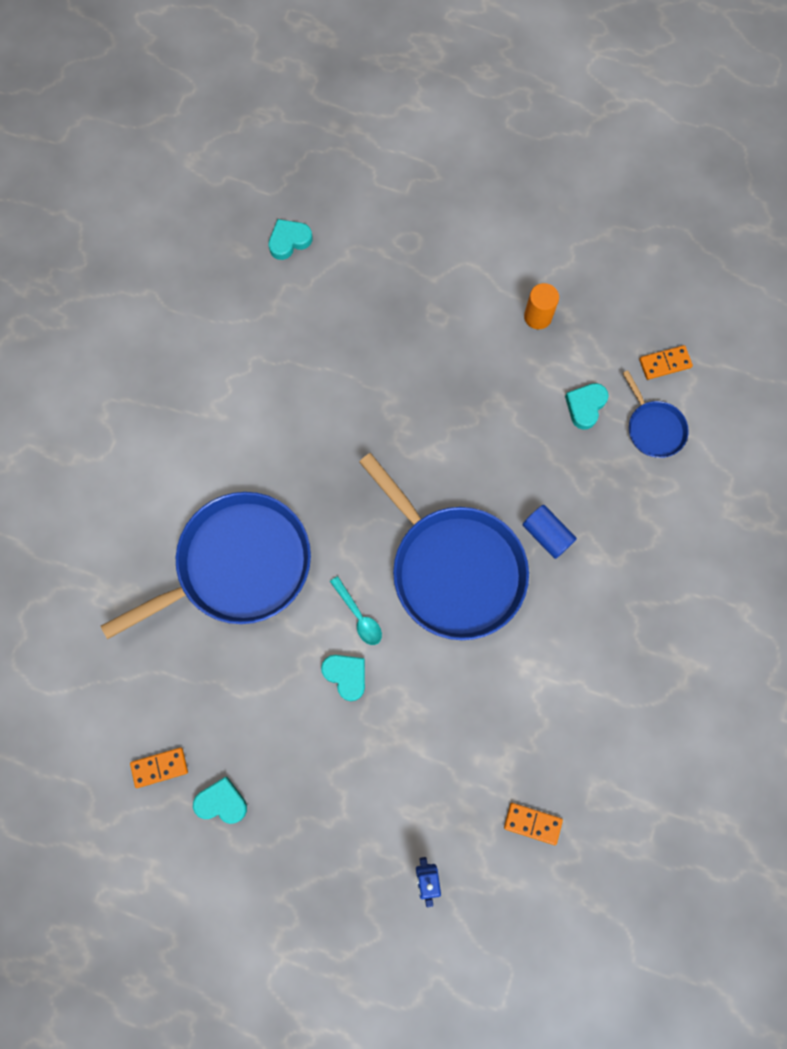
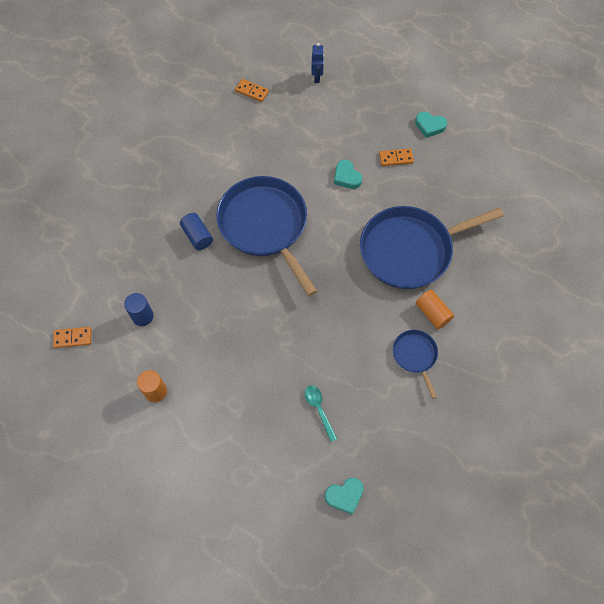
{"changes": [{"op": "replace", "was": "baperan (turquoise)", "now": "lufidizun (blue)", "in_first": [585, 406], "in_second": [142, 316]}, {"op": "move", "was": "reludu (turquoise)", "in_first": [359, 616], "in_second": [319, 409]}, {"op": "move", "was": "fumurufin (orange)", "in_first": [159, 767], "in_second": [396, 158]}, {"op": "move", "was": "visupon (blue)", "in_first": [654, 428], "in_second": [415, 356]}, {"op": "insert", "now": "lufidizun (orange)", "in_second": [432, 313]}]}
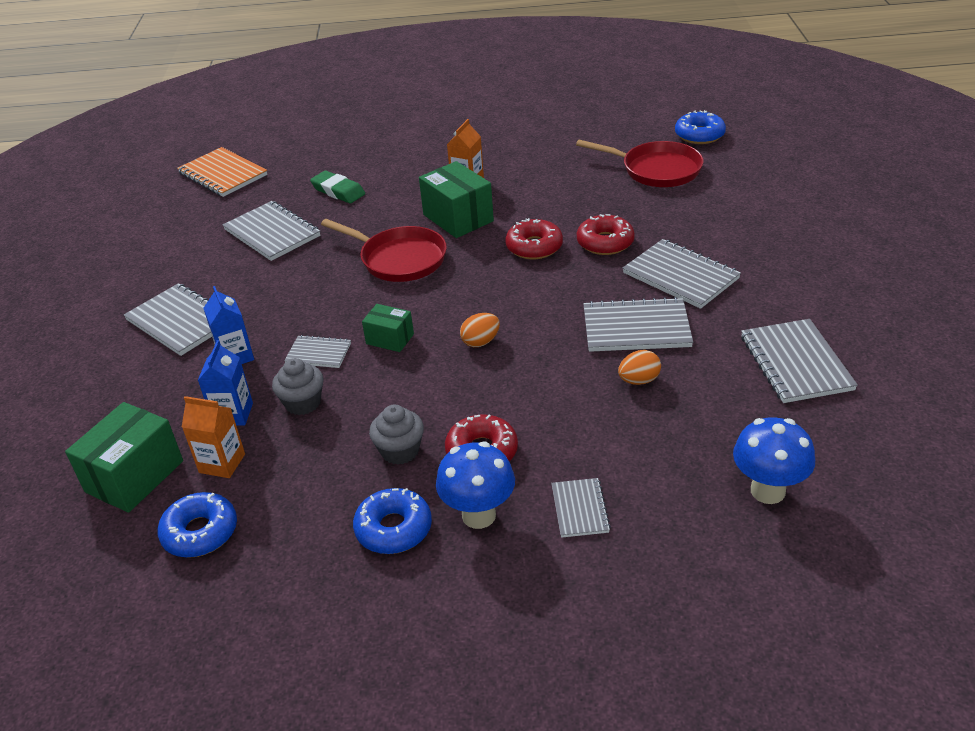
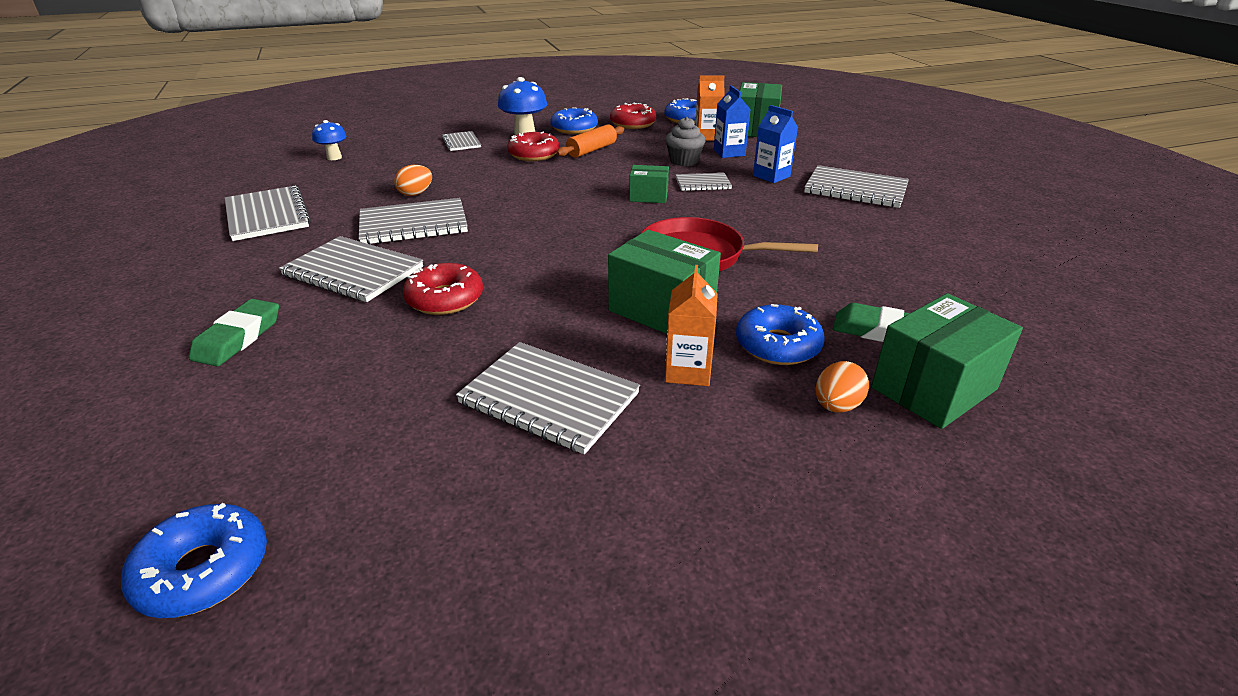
{"changes": [{"op": "insert", "now": "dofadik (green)", "in_second": [238, 338]}, {"op": "resize", "was": "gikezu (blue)", "in_first": [767, 491], "in_second": [334, 157], "ratio": 0.61}, {"op": "move", "was": "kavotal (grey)", "in_first": [272, 233], "in_second": [549, 398]}, {"op": "replace", "was": "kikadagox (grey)", "now": "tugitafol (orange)", "in_first": [400, 451], "in_second": [592, 150]}, {"op": "move", "was": "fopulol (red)", "in_first": [534, 247], "in_second": [633, 124]}, {"op": "insert", "now": "fopulol (blue)", "in_second": [777, 345]}, {"op": "move", "was": "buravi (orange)", "in_first": [480, 342], "in_second": [836, 406]}, {"op": "insert", "now": "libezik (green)", "in_second": [934, 388]}, {"op": "delete", "was": "kavotal (orange)", "in_first": [223, 174]}, {"op": "delete", "was": "visupon (red)", "in_first": [656, 170]}]}
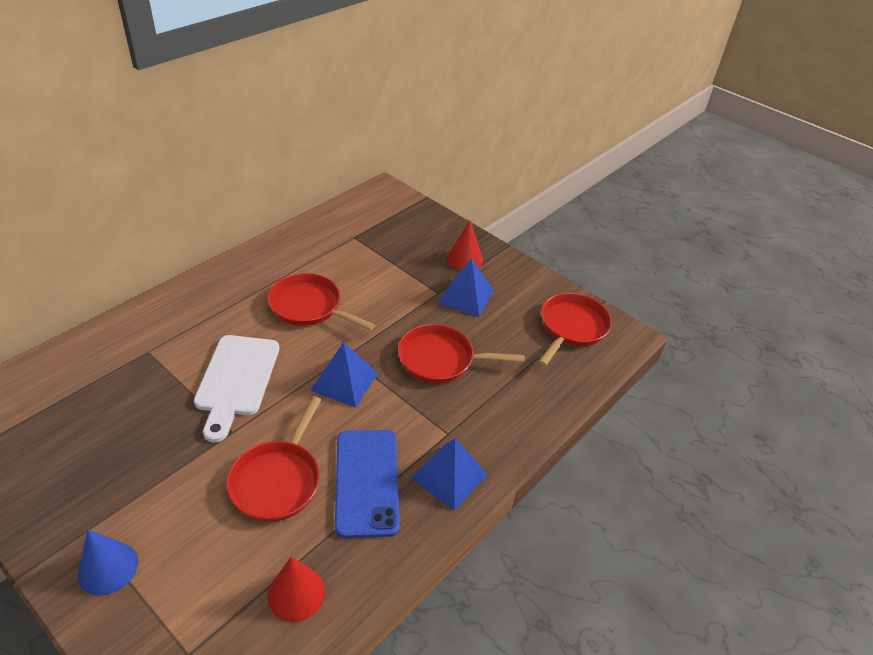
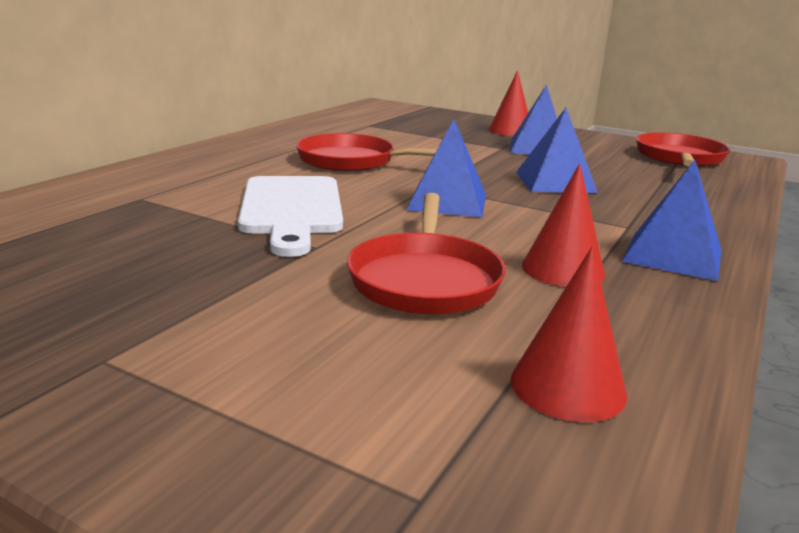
{"changes": [{"op": "replace", "was": "visupon (red)", "now": "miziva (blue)", "in_first": [441, 359], "in_second": [555, 182]}, {"op": "replace", "was": "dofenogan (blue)", "now": "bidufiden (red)", "in_first": [367, 482], "in_second": [563, 269]}, {"op": "delete", "was": "bidufiden (blue)", "in_first": [108, 568]}]}
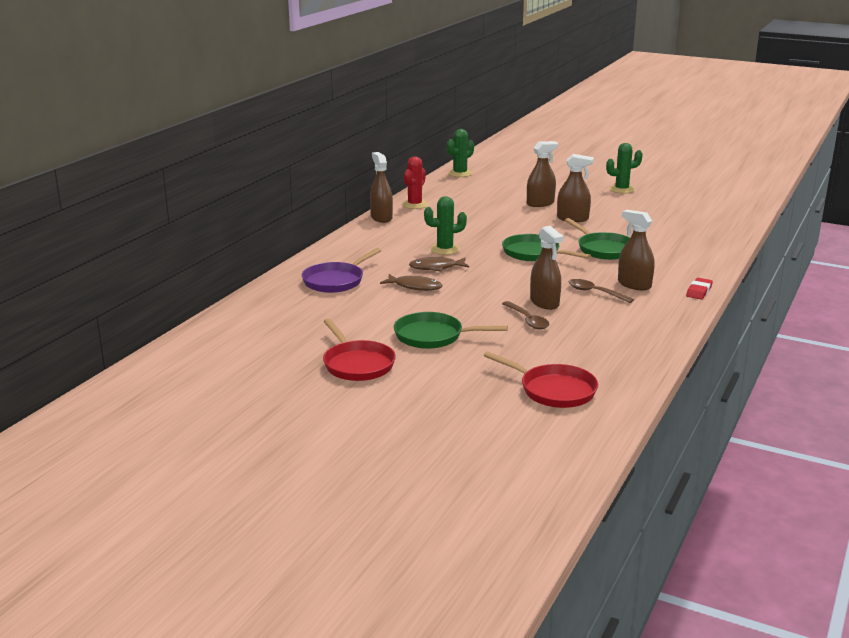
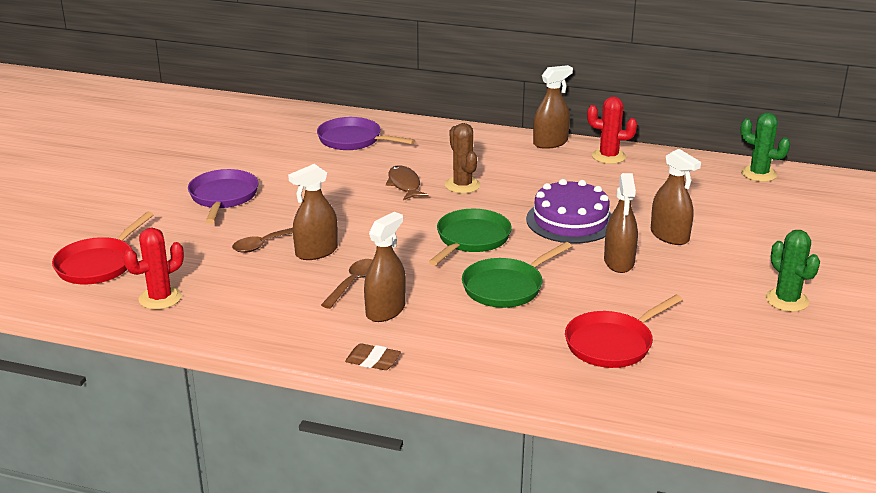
{"changes": [{"op": "insert", "now": "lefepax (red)", "in_second": [160, 298]}, {"op": "recolor", "was": "visupon (green)", "now": "visupon (purple)", "in_first": [433, 336], "in_second": [223, 197]}, {"op": "recolor", "was": "dofadik (red)", "now": "dofadik (brown)", "in_first": [699, 291], "in_second": [373, 361]}, {"op": "recolor", "was": "lefepax (green)", "now": "lefepax (brown)", "in_first": [445, 249], "in_second": [462, 185]}, {"op": "insert", "now": "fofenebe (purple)", "in_second": [570, 221]}, {"op": "move", "was": "visupon (red)", "in_first": [357, 364], "in_second": [612, 344]}, {"op": "delete", "was": "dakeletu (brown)", "in_first": [415, 286]}]}
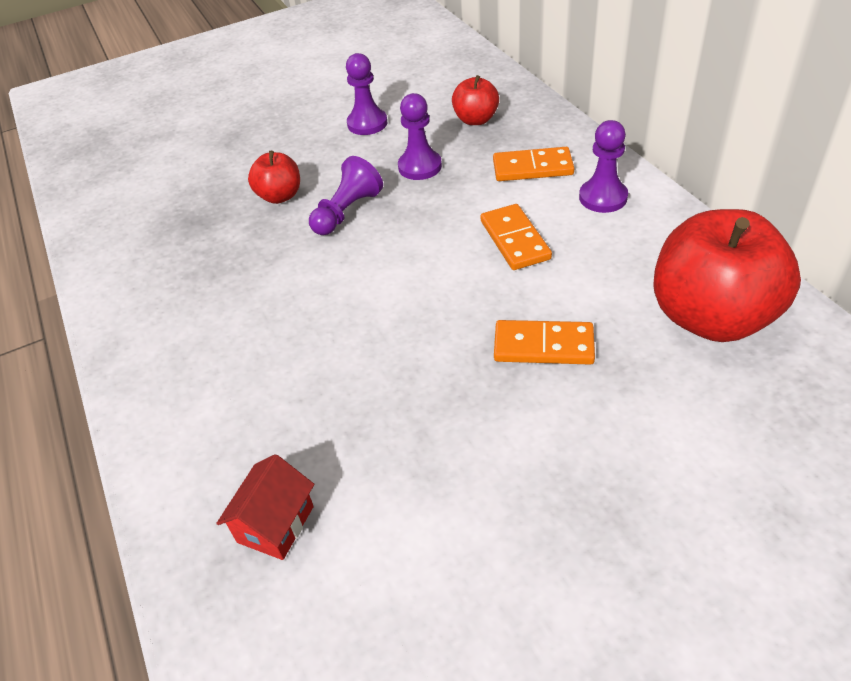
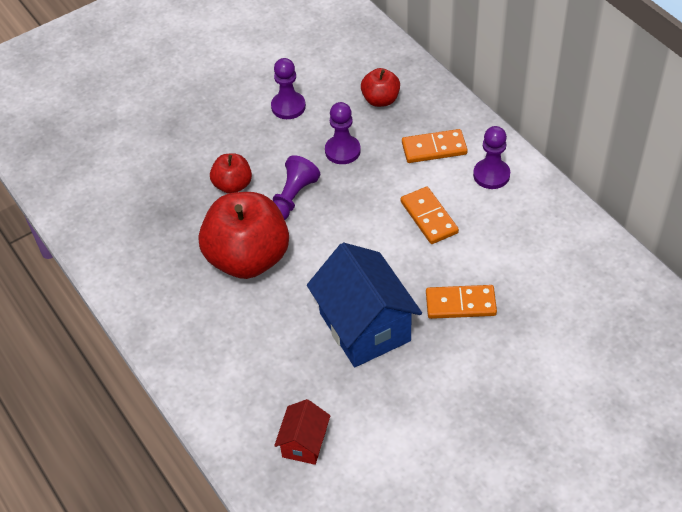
{"changes": [{"op": "move", "was": "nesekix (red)", "in_first": [711, 317], "in_second": [248, 258]}, {"op": "insert", "now": "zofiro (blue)", "in_second": [365, 327]}]}
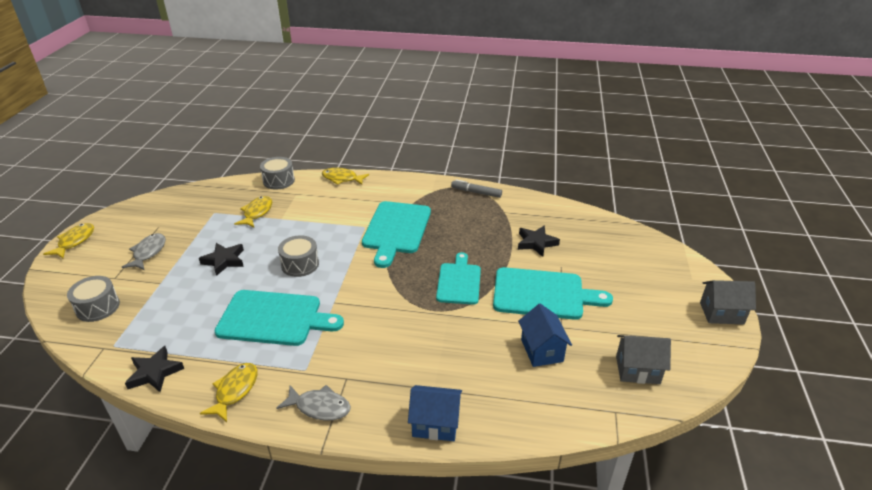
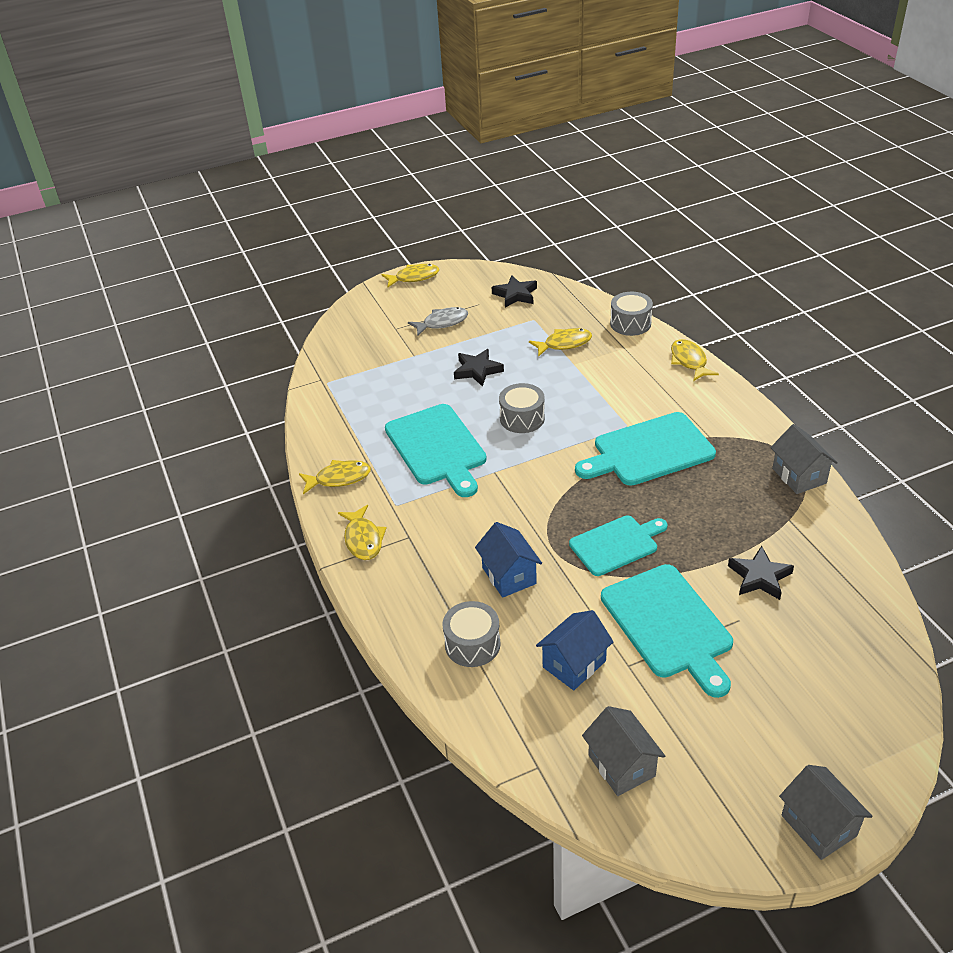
{"changes": [{"op": "recolor", "was": "dakeletu (grey)", "now": "dakeletu (yellow)", "in_first": [319, 407], "in_second": [363, 539]}, {"op": "move", "was": "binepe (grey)", "in_first": [98, 307], "in_second": [472, 644]}, {"op": "move", "was": "zofiro (blue)", "in_first": [435, 424], "in_second": [509, 576]}, {"op": "move", "was": "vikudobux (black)", "in_first": [155, 372], "in_second": [515, 295]}, {"op": "replace", "was": "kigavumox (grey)", "now": "zofiro (grey)", "in_first": [476, 192], "in_second": [799, 476]}]}
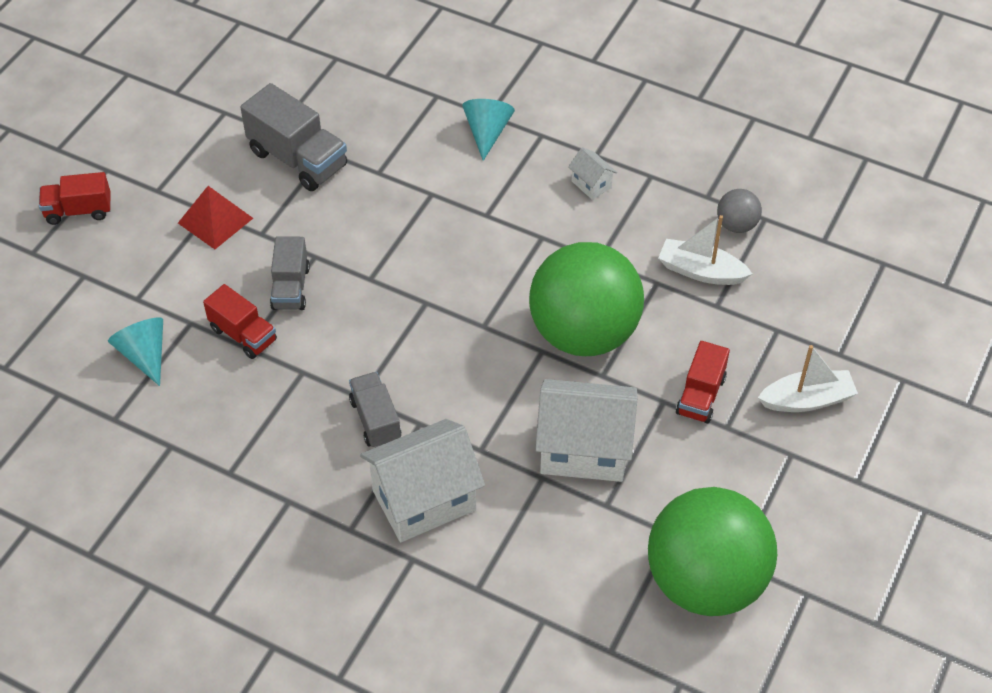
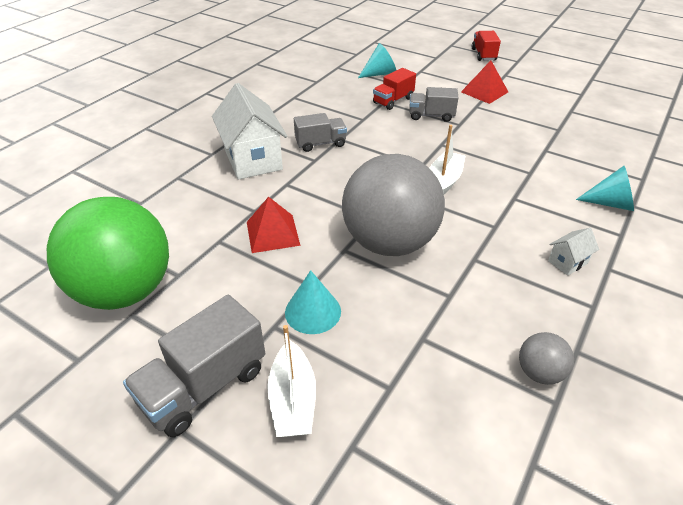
{"changes": [{"op": "move", "was": "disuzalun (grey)", "in_first": [298, 159], "in_second": [204, 386]}, {"op": "replace", "was": "zofiro (white)", "now": "miziva (red)", "in_first": [584, 450], "in_second": [272, 233]}, {"op": "replace", "was": "disuzalun (red)", "now": "bidufiden (turquoise)", "in_first": [700, 396], "in_second": [313, 311]}, {"op": "recolor", "was": "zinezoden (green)", "now": "zinezoden (grey)", "in_first": [584, 333], "in_second": [389, 243]}, {"op": "move", "was": "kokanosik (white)", "in_first": [700, 271], "in_second": [443, 182]}]}
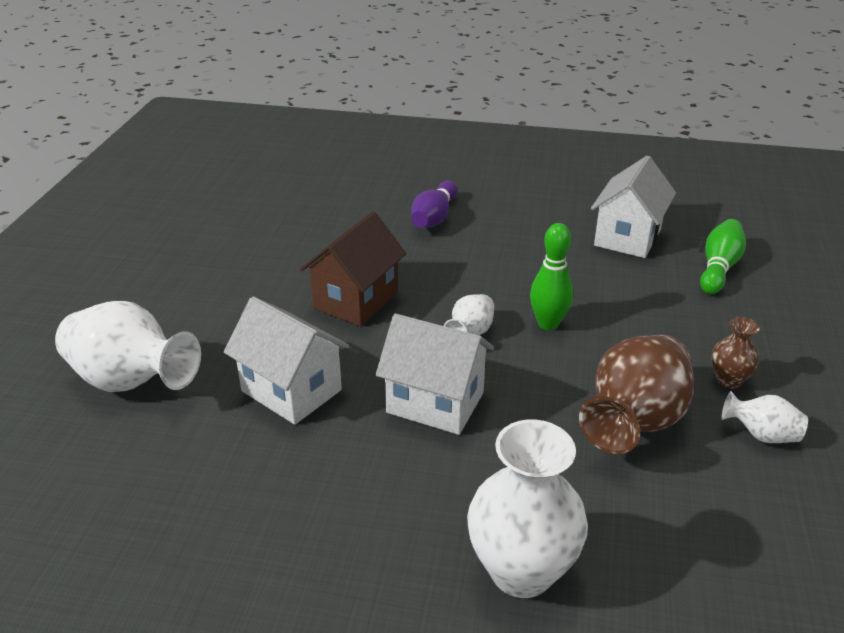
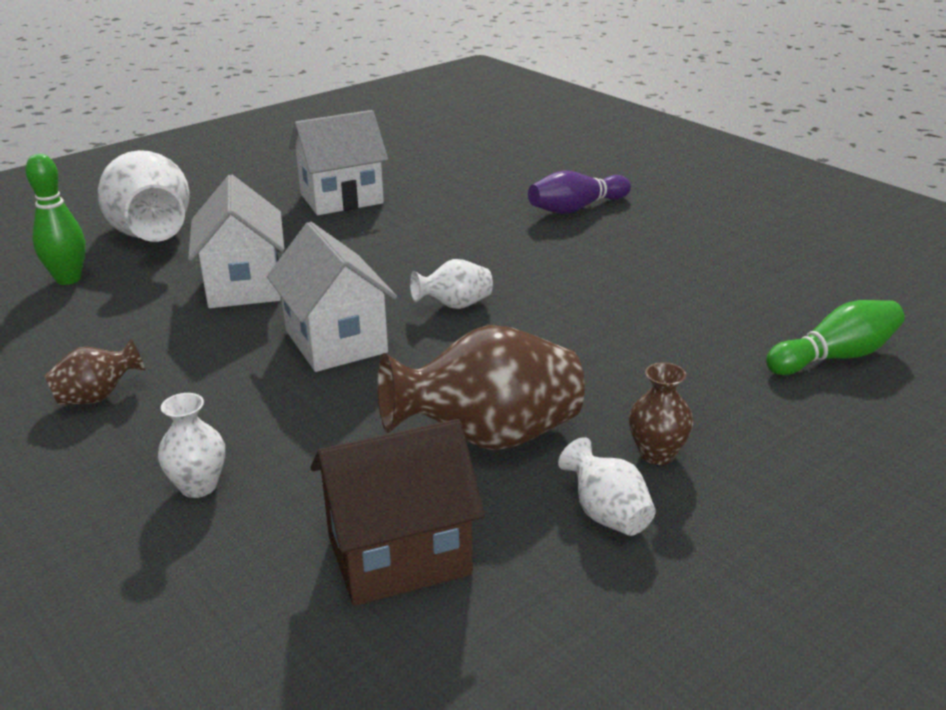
{"changes": [{"op": "move", "was": "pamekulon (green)", "in_first": [548, 324], "in_second": [68, 279]}, {"op": "insert", "now": "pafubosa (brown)", "in_second": [97, 397]}, {"op": "resize", "was": "pafubosa (white)", "in_first": [521, 571], "in_second": [198, 486], "ratio": 0.5}, {"op": "move", "was": "zofiro (white)", "in_first": [627, 237], "in_second": [341, 199]}, {"op": "move", "was": "zofiro (brown)", "in_first": [356, 300], "in_second": [399, 556]}]}
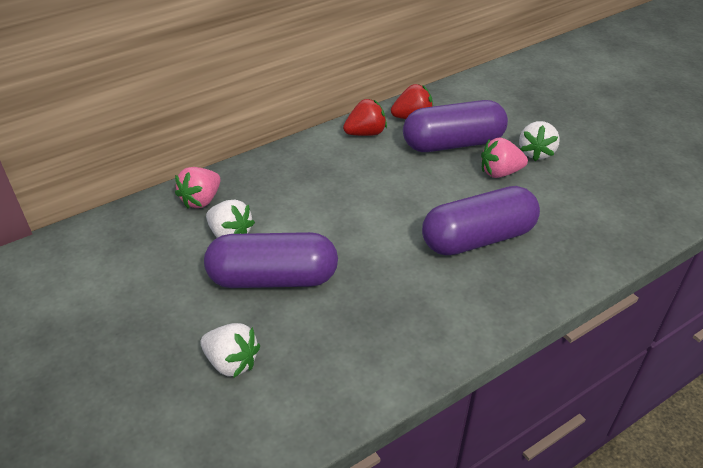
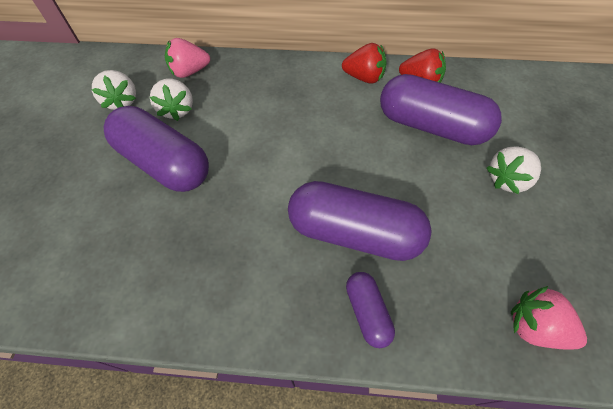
{"changes": [{"op": "move", "was": "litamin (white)", "in_first": [232, 362], "in_second": [122, 101]}, {"op": "insert", "now": "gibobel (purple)", "in_second": [367, 312]}, {"op": "move", "was": "litamin (pink)", "in_first": [500, 172], "in_second": [534, 327]}]}
